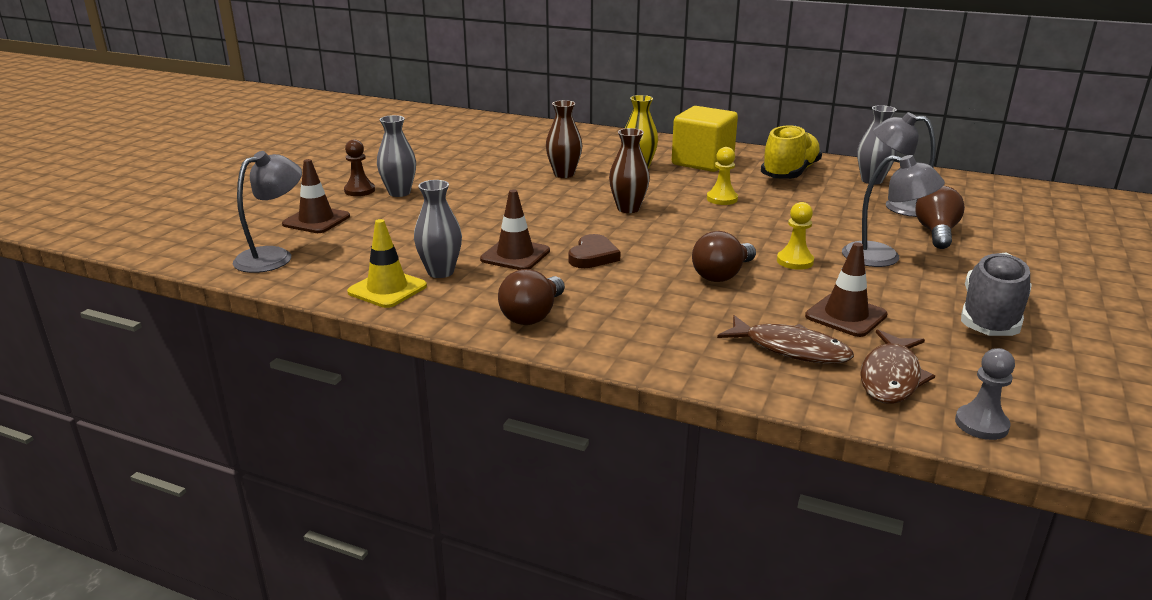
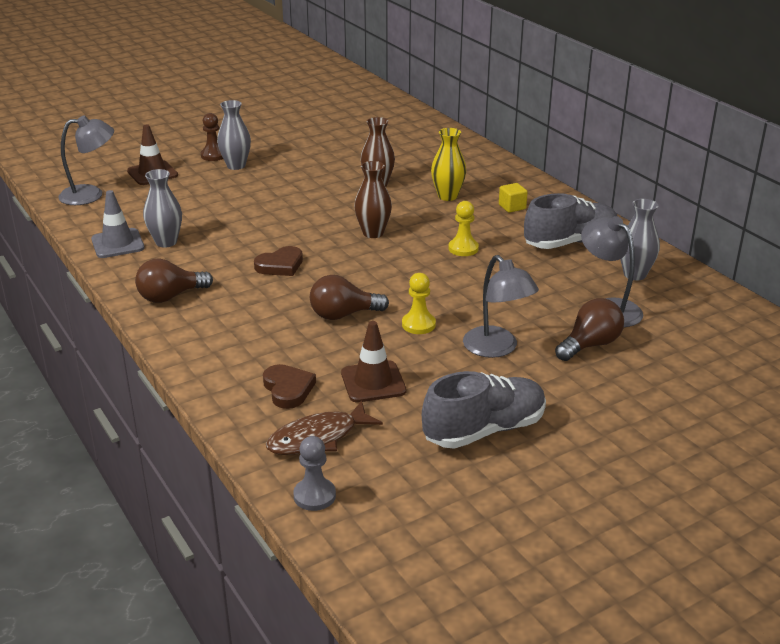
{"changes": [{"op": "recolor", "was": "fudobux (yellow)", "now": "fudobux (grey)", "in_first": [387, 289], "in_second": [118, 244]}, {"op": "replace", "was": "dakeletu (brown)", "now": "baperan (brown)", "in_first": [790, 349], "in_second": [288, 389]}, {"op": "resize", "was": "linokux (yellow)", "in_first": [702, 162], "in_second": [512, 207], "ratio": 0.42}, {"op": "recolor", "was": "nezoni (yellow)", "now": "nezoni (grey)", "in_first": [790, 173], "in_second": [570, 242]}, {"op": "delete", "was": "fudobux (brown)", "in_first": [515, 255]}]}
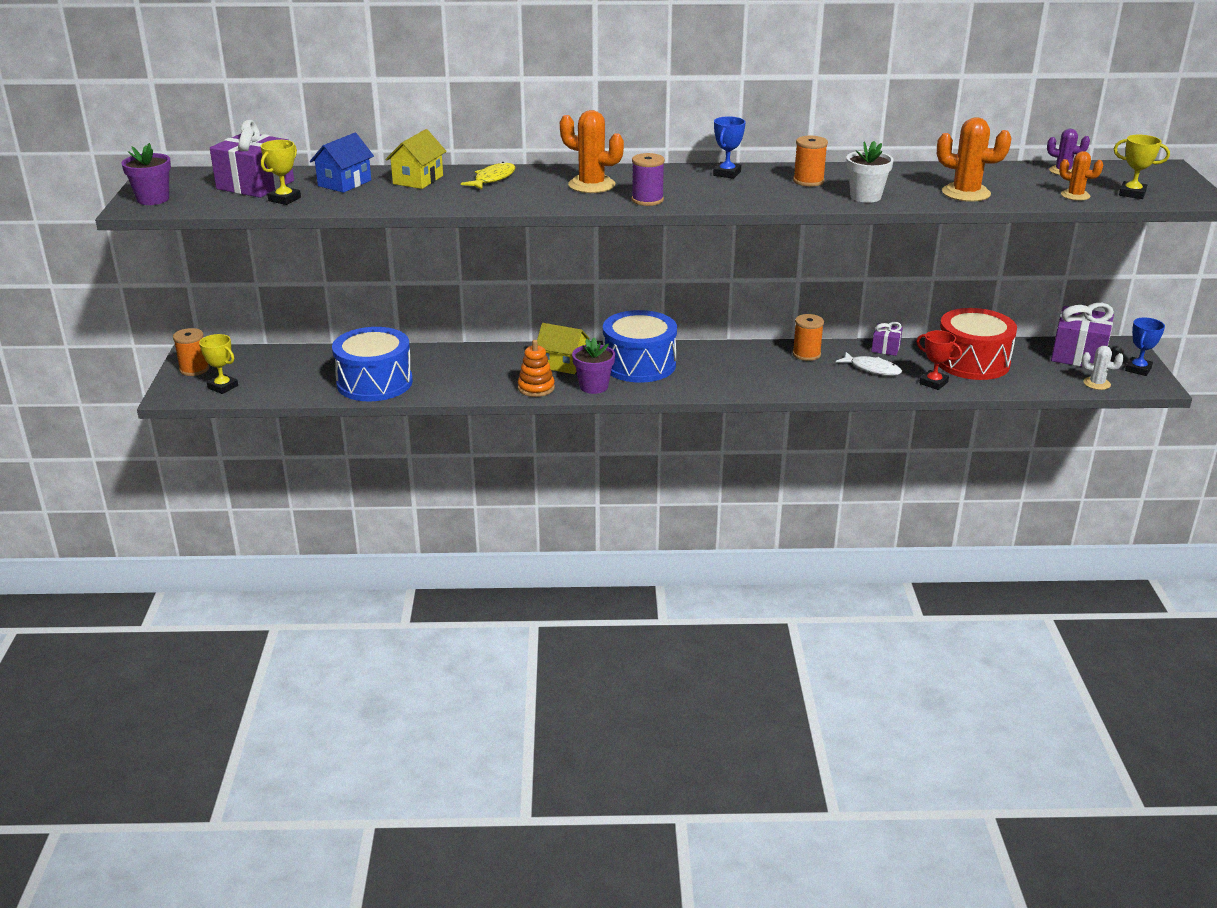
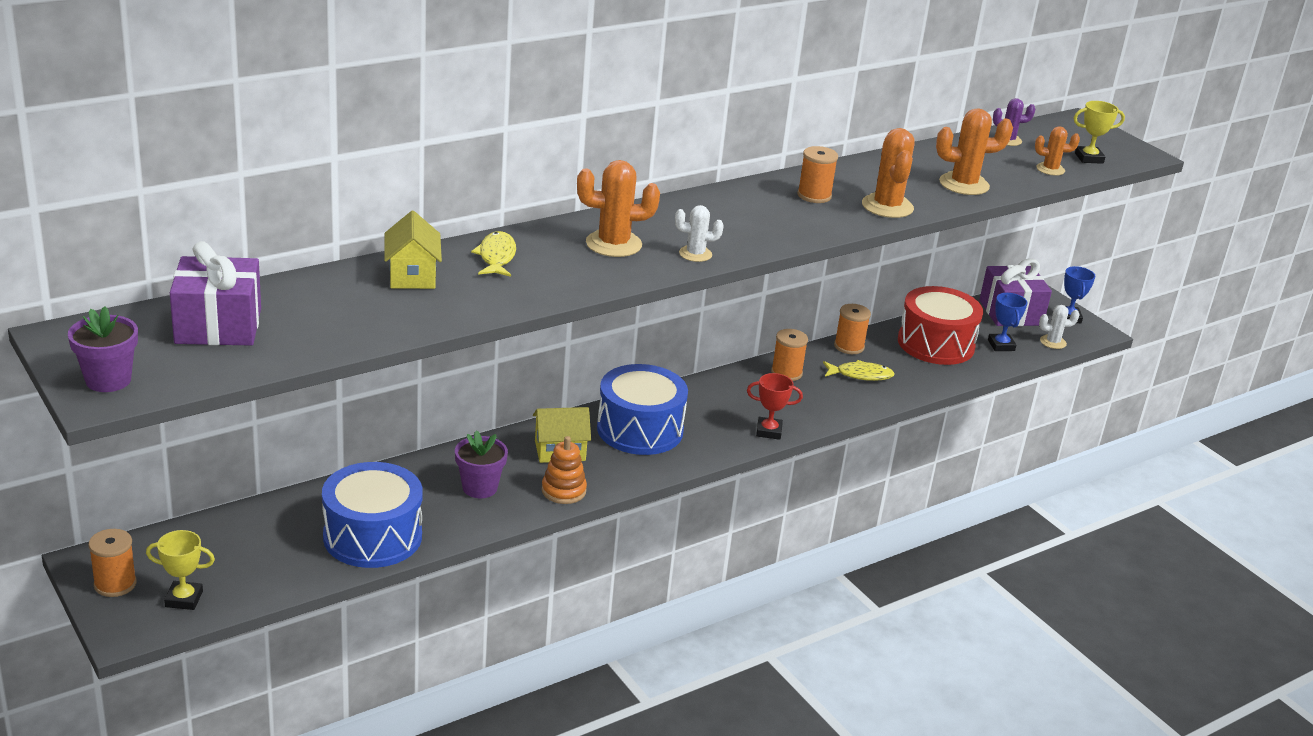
{"changes": [{"op": "move", "was": "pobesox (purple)", "in_first": [593, 386], "in_second": [480, 488]}, {"op": "replace", "was": "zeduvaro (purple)", "now": "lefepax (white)", "in_first": [647, 200], "in_second": [695, 254]}, {"op": "move", "was": "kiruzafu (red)", "in_first": [933, 383], "in_second": [769, 431]}, {"op": "recolor", "was": "dakeletu (white)", "now": "dakeletu (yellow)", "in_first": [872, 369], "in_second": [860, 375]}, {"op": "replace", "was": "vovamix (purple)", "now": "zeduvaro (orange)", "in_first": [885, 348], "in_second": [849, 346]}, {"op": "replace", "was": "pobesox (white)", "now": "lefepax (orange)", "in_first": [865, 197], "in_second": [887, 206]}, {"op": "move", "was": "kiruzafu (blue)", "in_first": [727, 173], "in_second": [1001, 345]}, {"op": "delete", "was": "kiruzafu (yellow)", "in_first": [284, 199]}, {"op": "delete", "was": "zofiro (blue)", "in_first": [344, 183]}]}
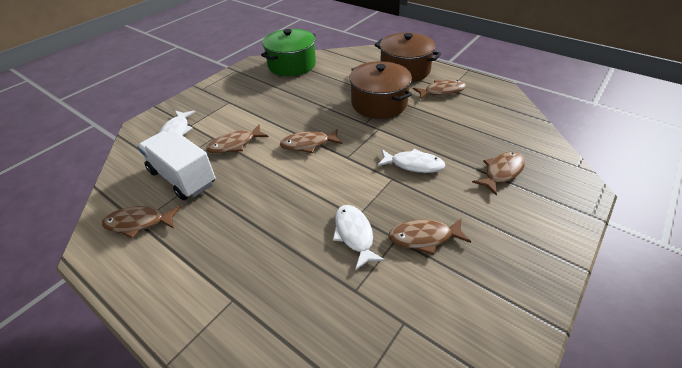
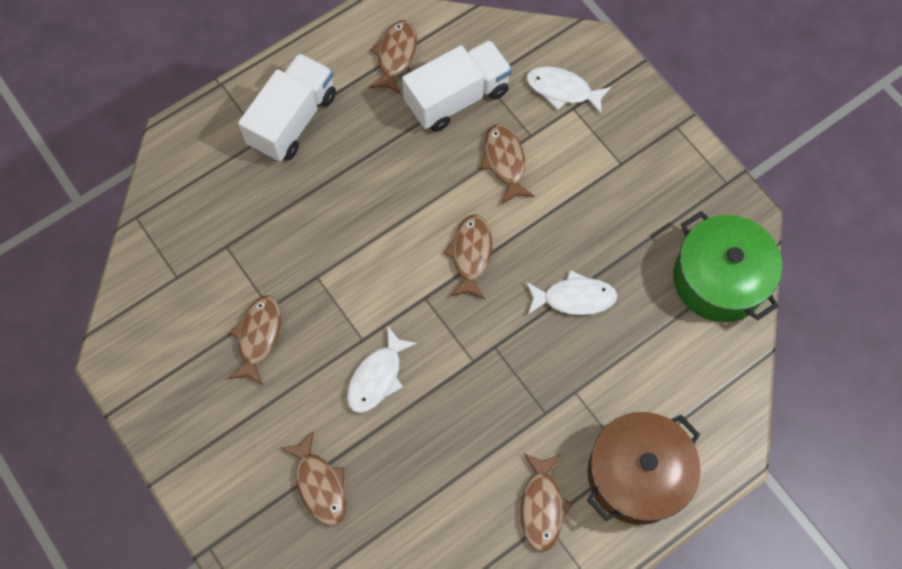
{"changes": [{"op": "insert", "now": "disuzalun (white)", "in_second": [293, 120]}, {"op": "move", "was": "dakeletu (white)", "in_first": [354, 234], "in_second": [574, 298]}, {"op": "delete", "was": "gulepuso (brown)", "in_first": [379, 103]}]}
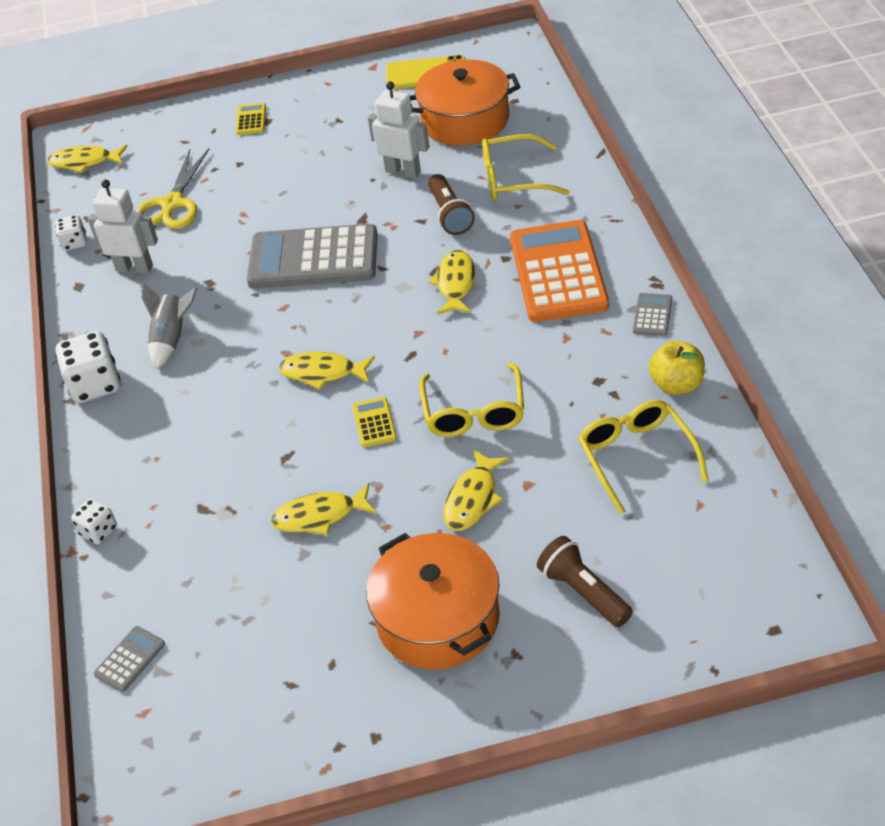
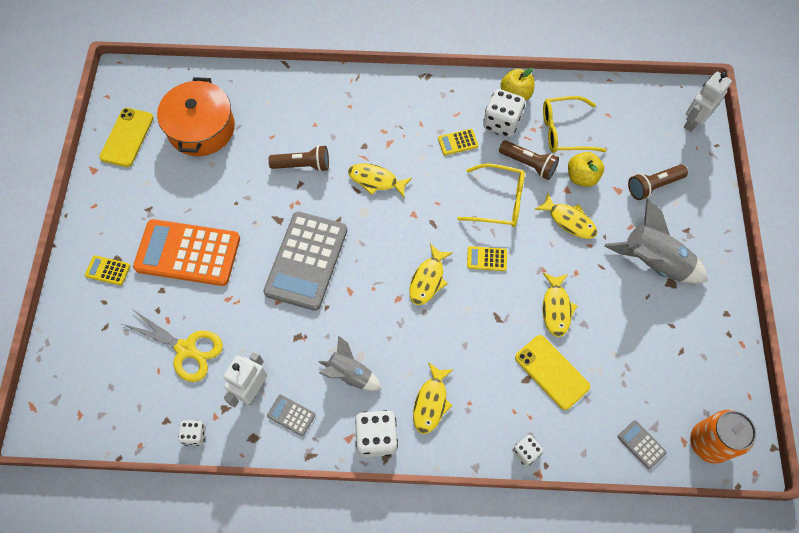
{"changes": [{"op": "move", "was": "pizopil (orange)", "in_first": [558, 272], "in_second": [188, 253]}, {"op": "move", "was": "pizopil (grey)", "in_first": [652, 315], "in_second": [291, 415]}, {"op": "move", "was": "dakeletu (yellow)", "in_first": [84, 162], "in_second": [431, 402]}, {"op": "insert", "now": "pizopil (yellow)", "in_second": [458, 142]}, {"op": "insert", "now": "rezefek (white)", "in_second": [501, 123]}, {"op": "insert", "now": "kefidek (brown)", "in_second": [528, 164]}, {"op": "insert", "now": "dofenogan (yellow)", "in_second": [552, 372]}, {"op": "insert", "now": "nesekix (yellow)", "in_second": [582, 177]}, {"op": "replace", "was": "gulepuso (orange)", "now": "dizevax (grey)", "in_first": [438, 619], "in_second": [653, 262]}, {"op": "move", "was": "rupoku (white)", "in_first": [403, 171], "in_second": [693, 121]}, {"op": "insert", "now": "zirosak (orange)", "in_second": [709, 442]}, {"op": "delete", "was": "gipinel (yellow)", "in_first": [514, 179]}]}
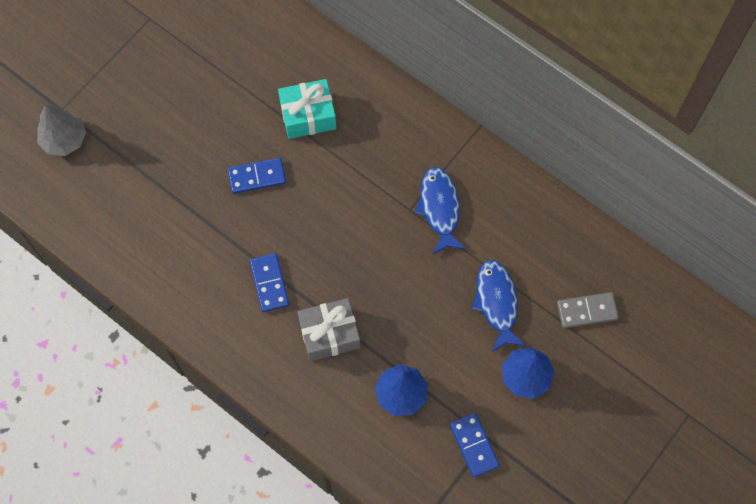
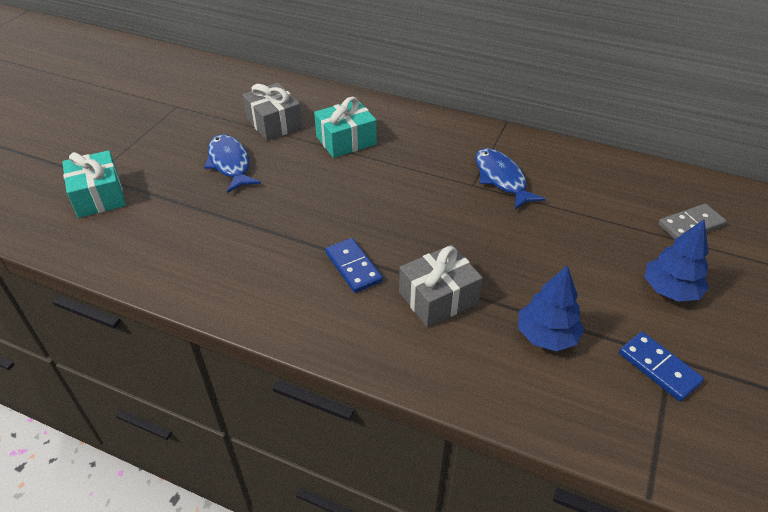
{"changes": [{"op": "replace", "was": "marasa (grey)", "now": "vovamix (turquoise)", "in_first": [64, 139], "in_second": [99, 196]}, {"op": "move", "was": "dakeletu (blue)", "in_first": [497, 303], "in_second": [230, 164]}, {"op": "insert", "now": "vovamix (grey)", "in_second": [274, 123]}, {"op": "delete", "was": "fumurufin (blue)", "in_first": [257, 177]}]}
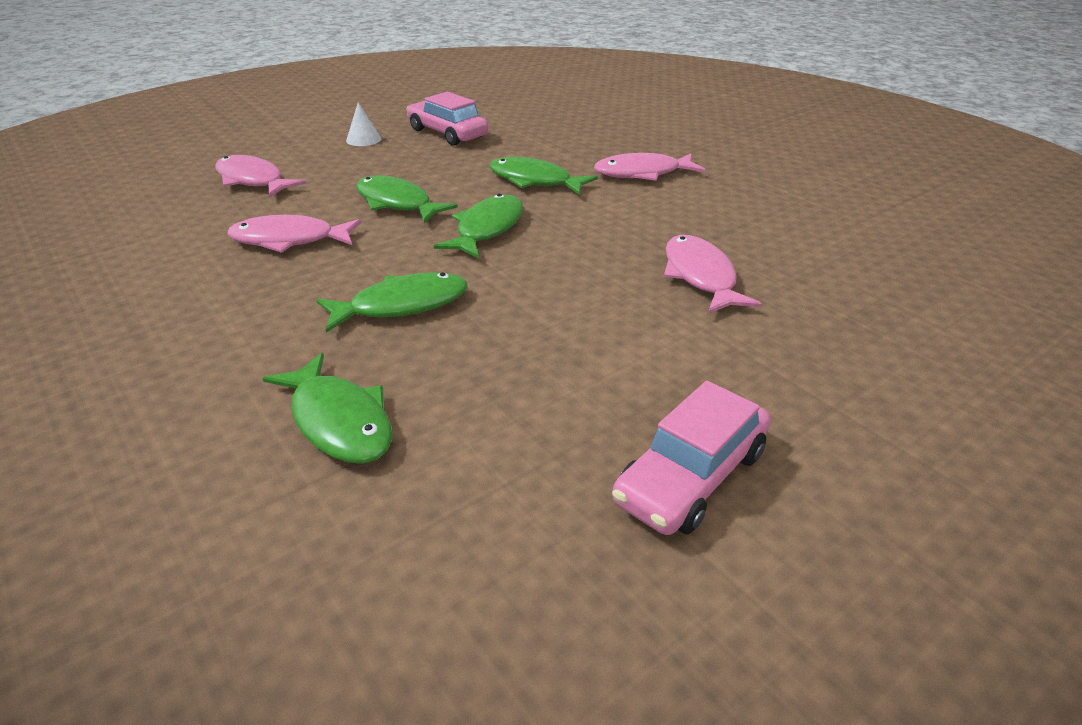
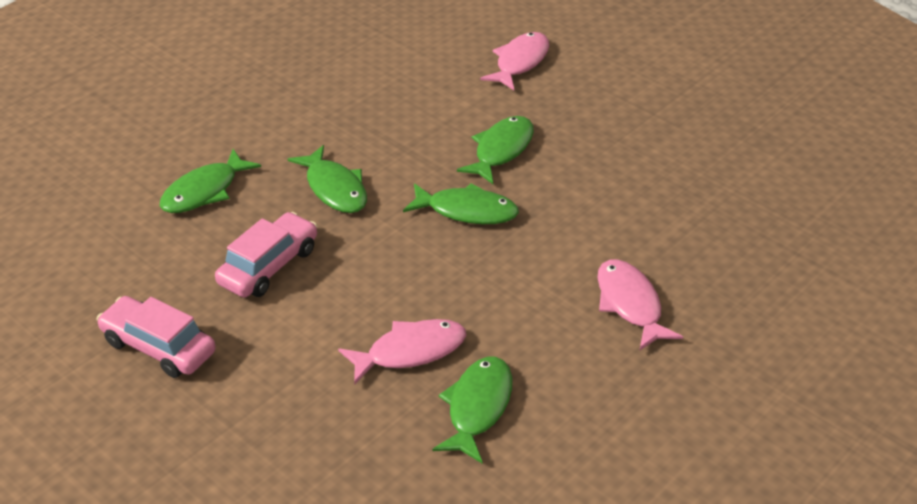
{"changes": [{"op": "move", "was": "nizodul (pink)", "in_first": [447, 133], "in_second": [269, 266]}, {"op": "move", "was": "dakeletu (green)", "in_first": [534, 181], "in_second": [477, 407]}, {"op": "delete", "was": "dakeletu (pink)", "in_first": [289, 240]}, {"op": "delete", "was": "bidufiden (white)", "in_first": [363, 139]}]}
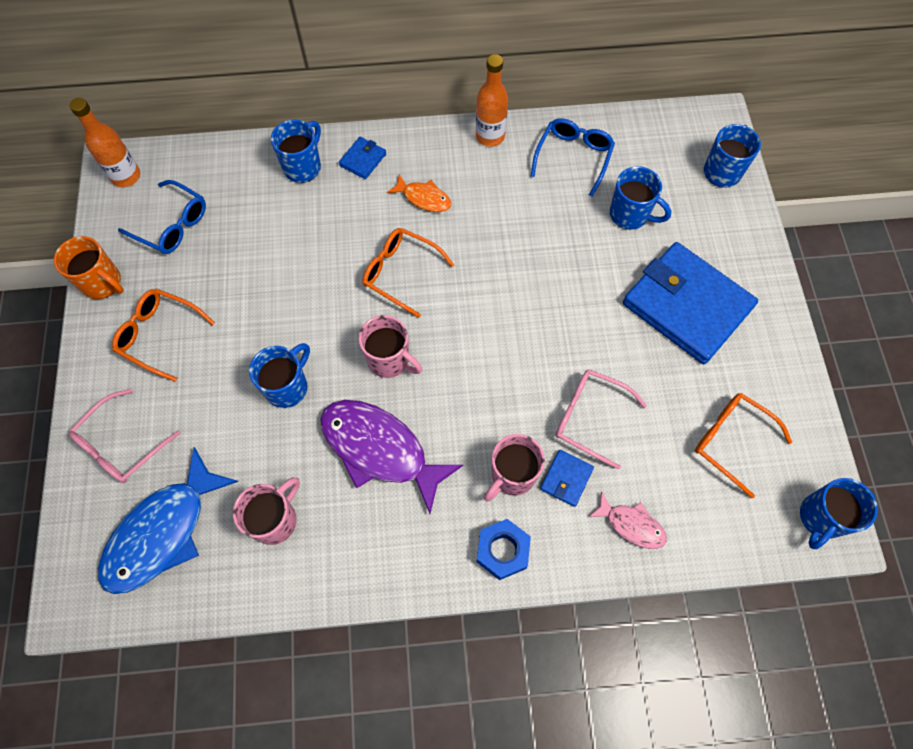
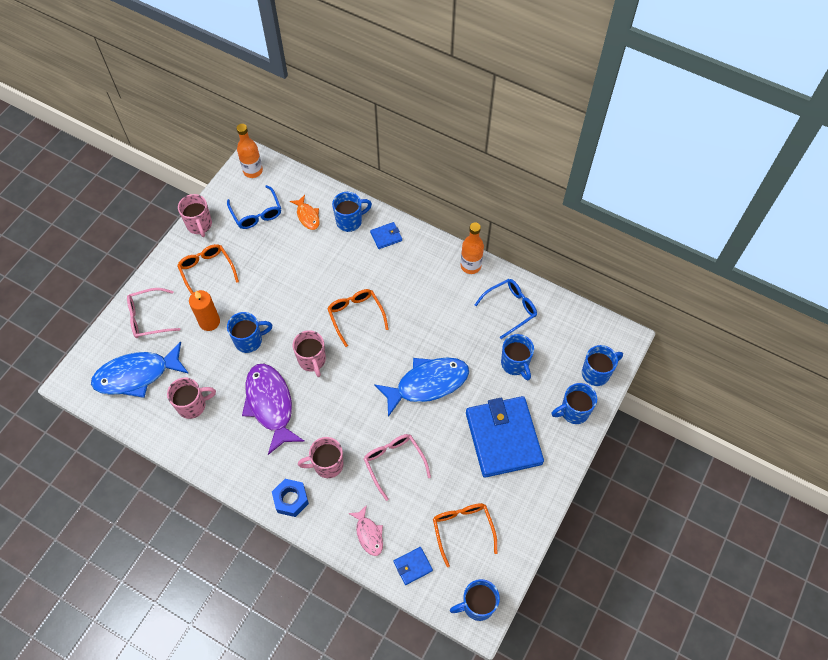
{"changes": [{"op": "recolor", "was": "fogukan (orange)", "now": "fogukan (pink)", "in_first": [103, 283], "in_second": [199, 225]}, {"op": "insert", "now": "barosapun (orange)", "in_second": [209, 322]}, {"op": "move", "was": "dakeletu (orange)", "in_first": [424, 198], "in_second": [307, 216]}, {"op": "insert", "now": "dakeletu (blue)", "in_second": [427, 384]}, {"op": "move", "was": "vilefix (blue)", "in_first": [566, 478], "in_second": [413, 566]}, {"op": "insert", "now": "fogukan (blue)", "in_second": [573, 411]}]}
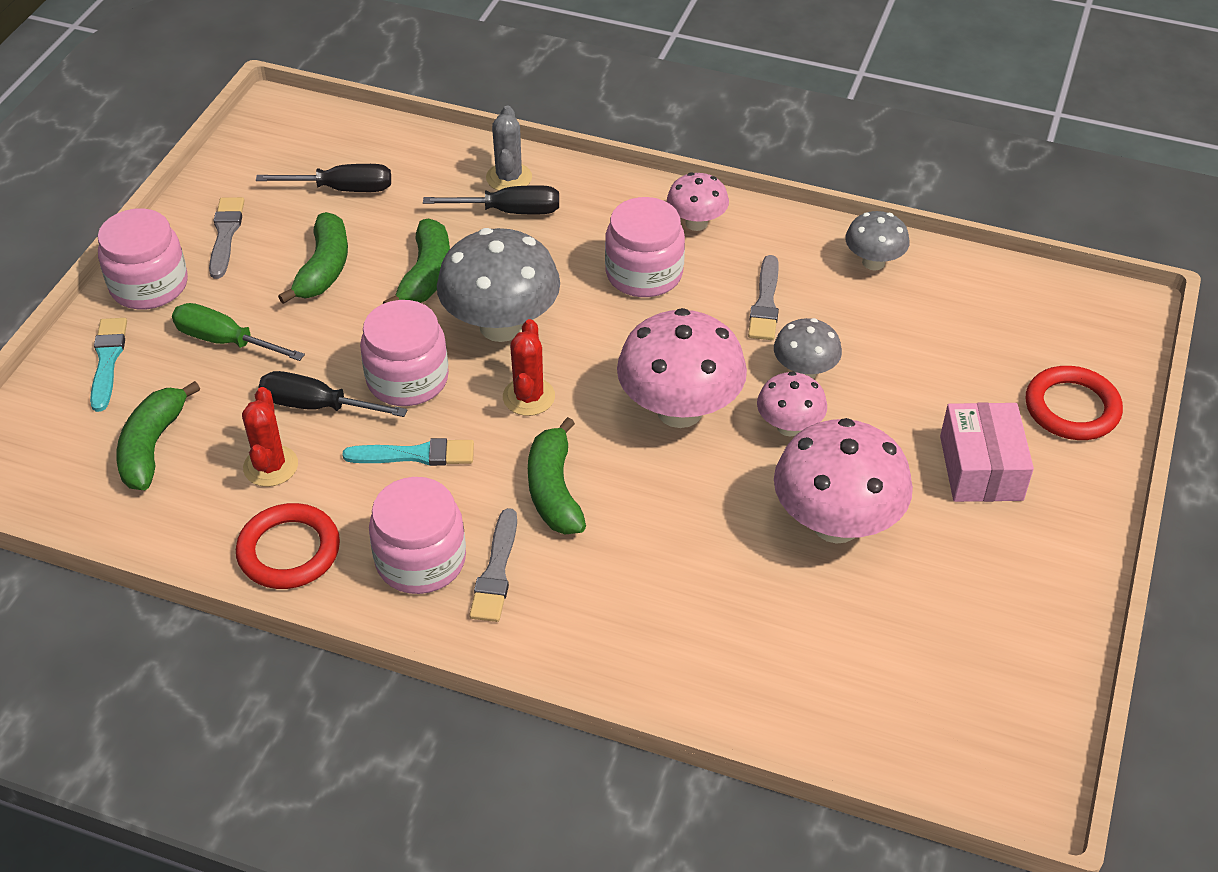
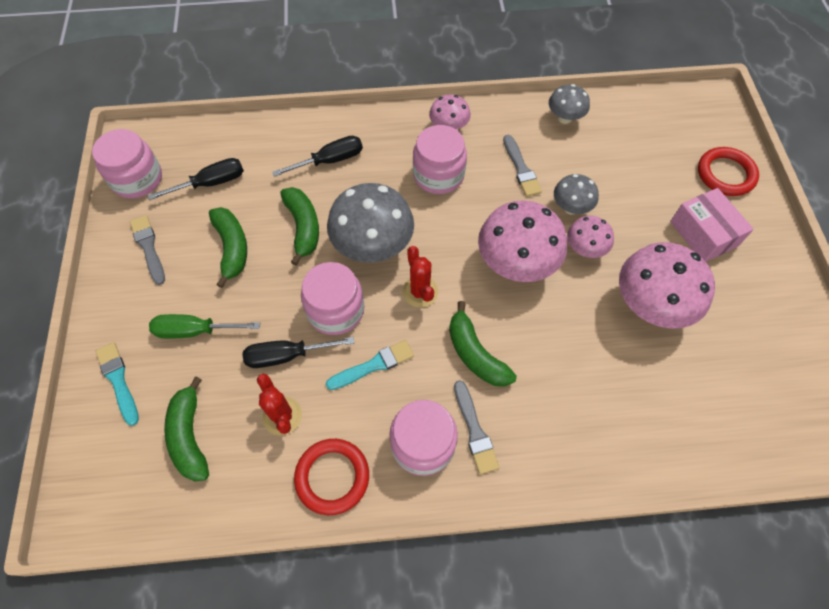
{"changes": [{"op": "move", "was": "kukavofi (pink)", "in_first": [149, 285], "in_second": [137, 179]}, {"op": "delete", "was": "lefepax (grey)", "in_first": [509, 178]}]}
